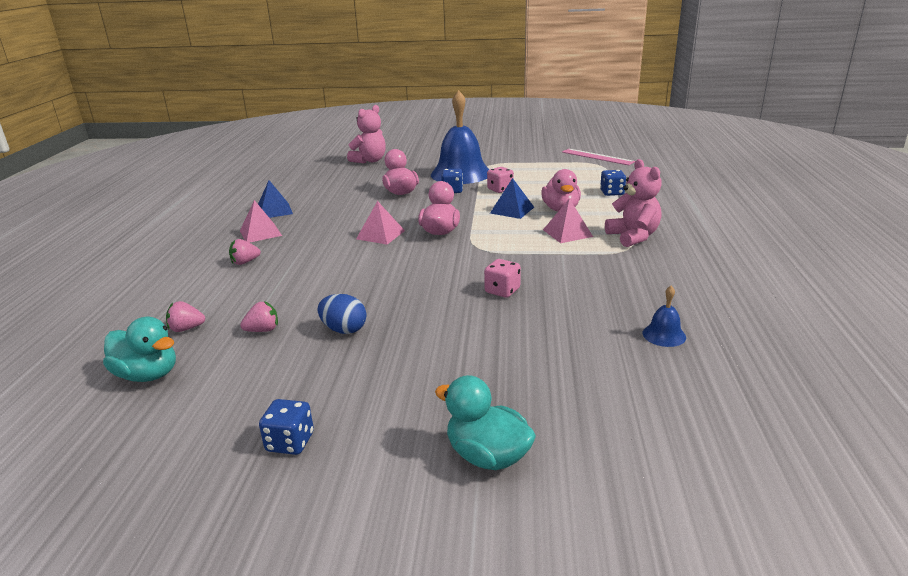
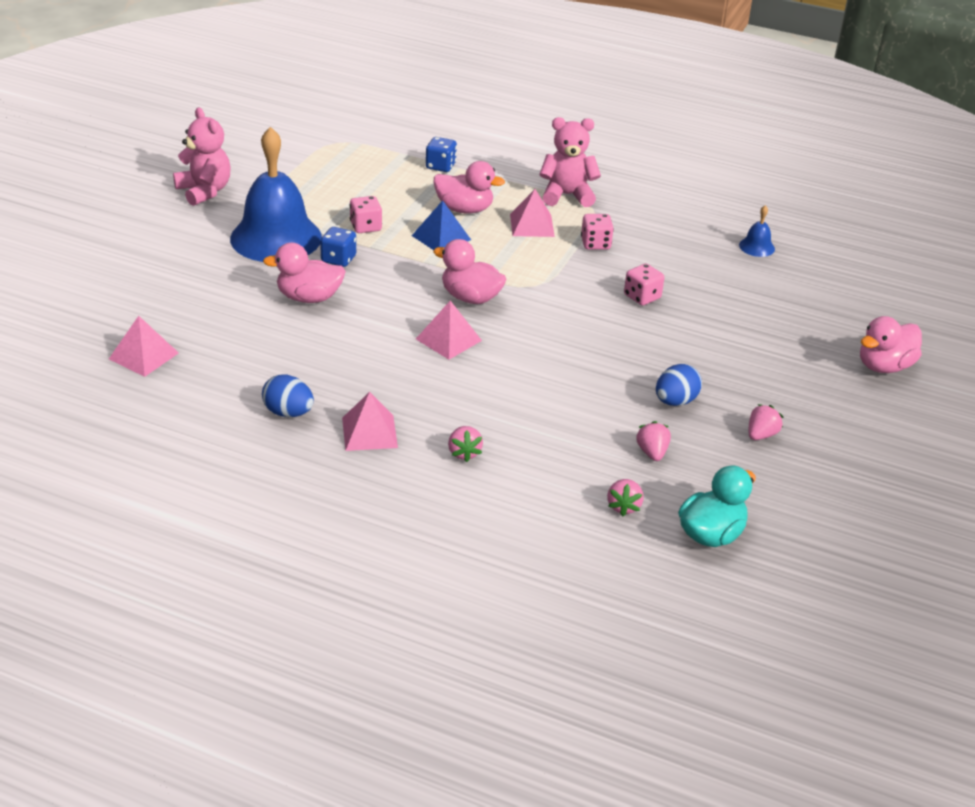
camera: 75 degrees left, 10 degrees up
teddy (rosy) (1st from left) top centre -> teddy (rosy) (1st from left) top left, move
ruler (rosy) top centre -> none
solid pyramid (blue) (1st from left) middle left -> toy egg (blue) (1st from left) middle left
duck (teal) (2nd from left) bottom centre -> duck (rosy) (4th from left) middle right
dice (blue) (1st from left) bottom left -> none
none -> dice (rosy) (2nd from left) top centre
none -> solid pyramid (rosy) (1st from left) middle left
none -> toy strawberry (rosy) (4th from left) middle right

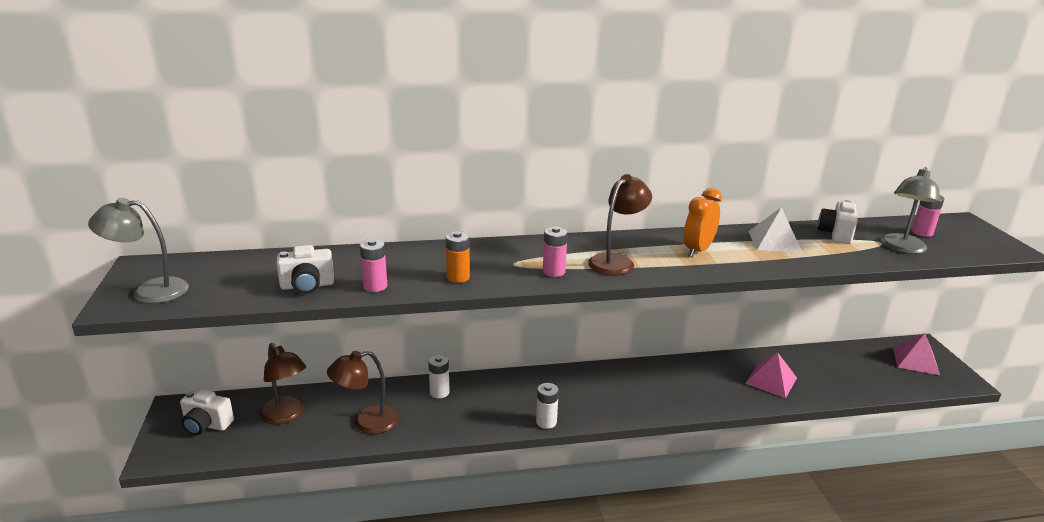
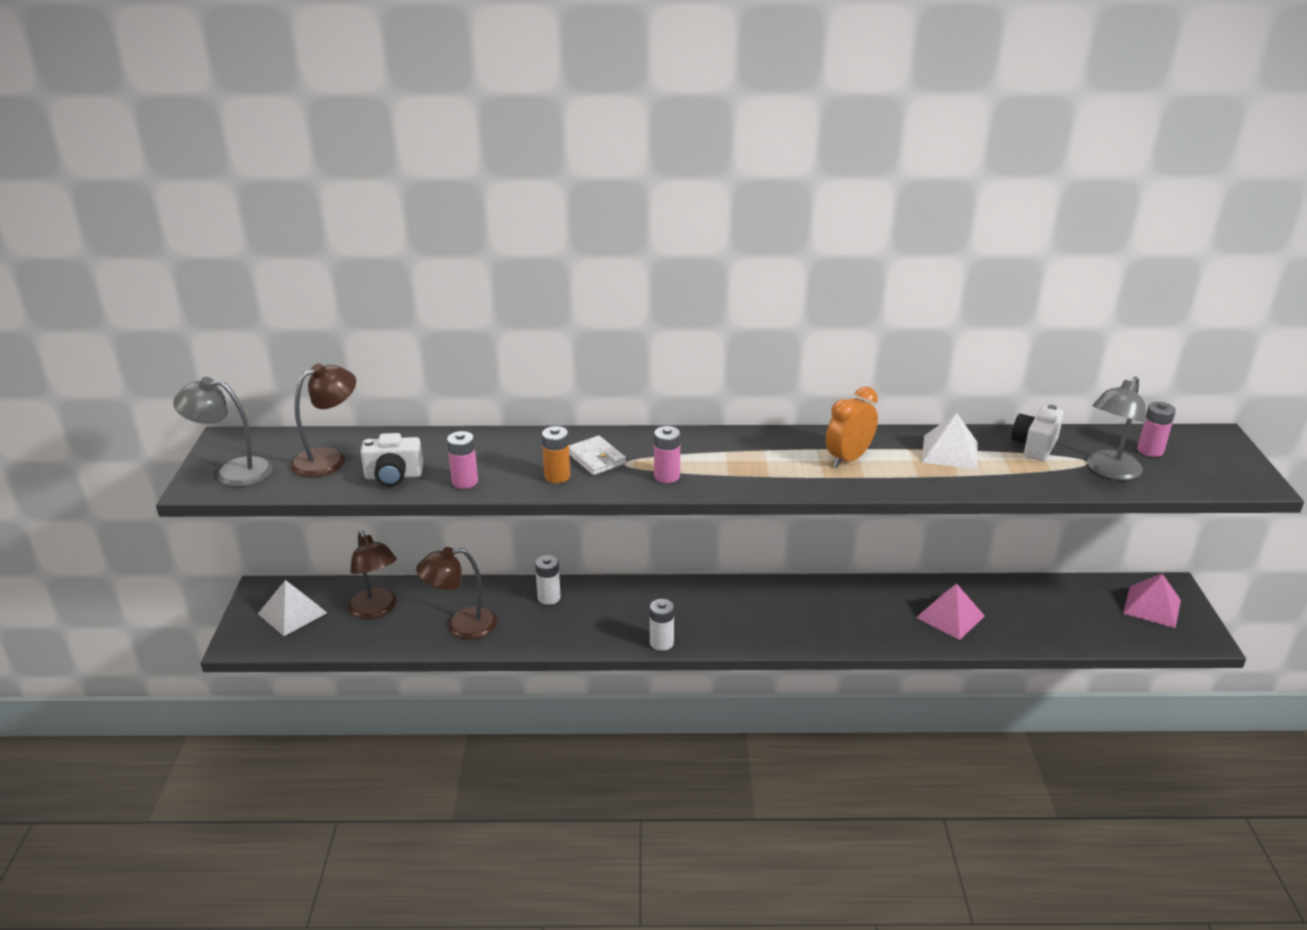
camera: 10 degrees right, 5 degrees up
lamp (dark brown) (3rd from left in the first image) centre -> lamp (dark brown) (1st from left) middle left, move
camera (white) (1st from left) bottom left -> solid pyramid (white) (1st from left) middle left
none -> wallet (white) centre

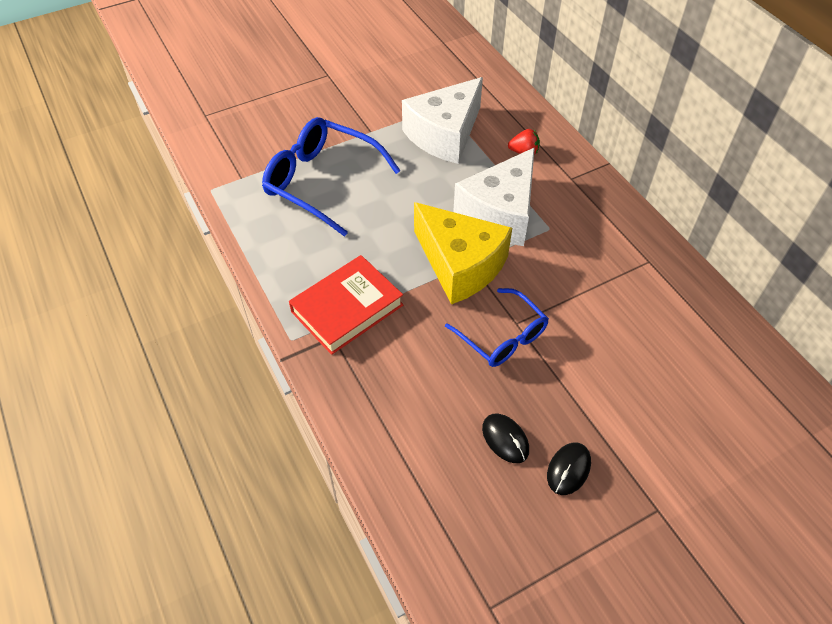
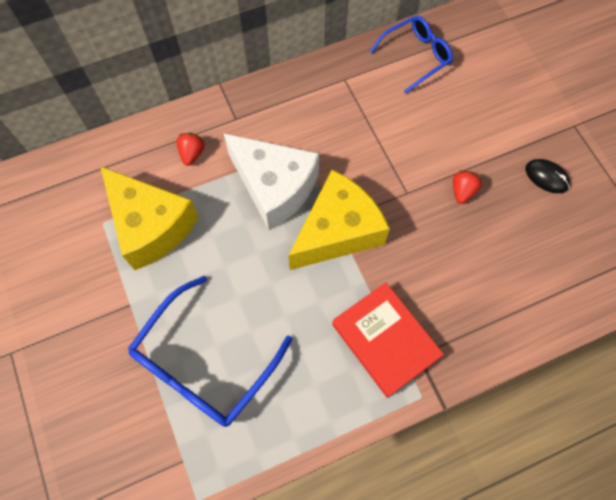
camera: 85 degrees left, 15 degrees up
cheese (white) (1st from left) top centre -> cheese (golden) (1st from left) middle left
spectacles (blue) (2nd from left) centre -> spectacles (blue) (2nd from left) top right, move
computer mouse (black) (1st from left) bottom centre -> none
none -> toy strawberry (red) (2nd from left) middle right

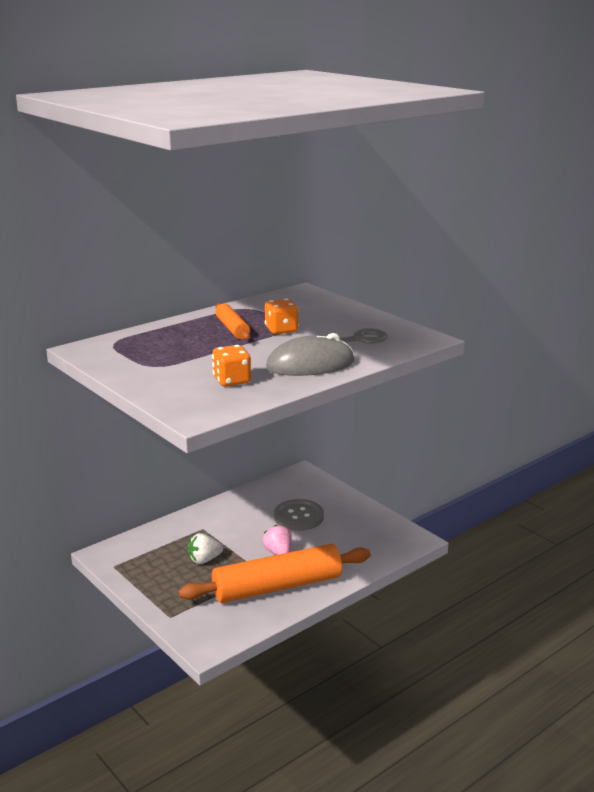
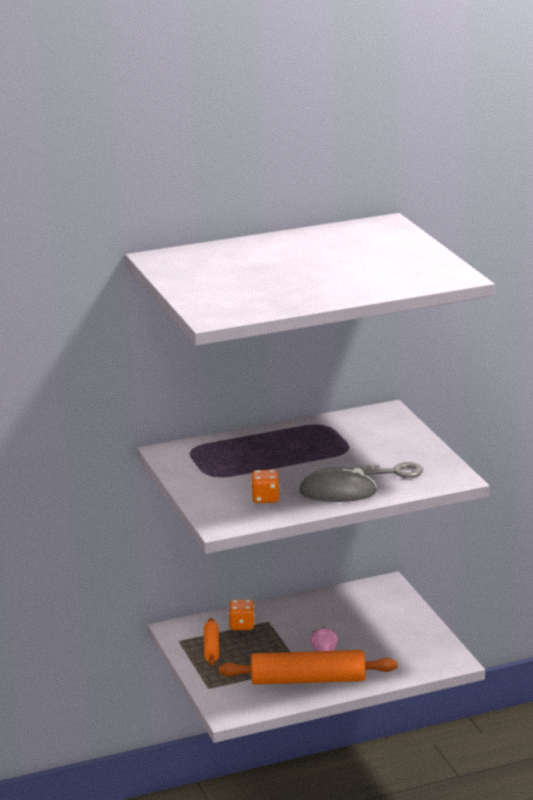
camera: 20 degrees right, 0 degrees up
dice (bright orange) (2nd from left in the first image) centre -> dice (bright orange) (1st from left) bottom centre, move
dough roller (bright orange) (1st from left) centre -> dough roller (bright orange) (1st from left) bottom centre, move
button (grey) centre -> none
toy strawberry (white) bottom centre -> none

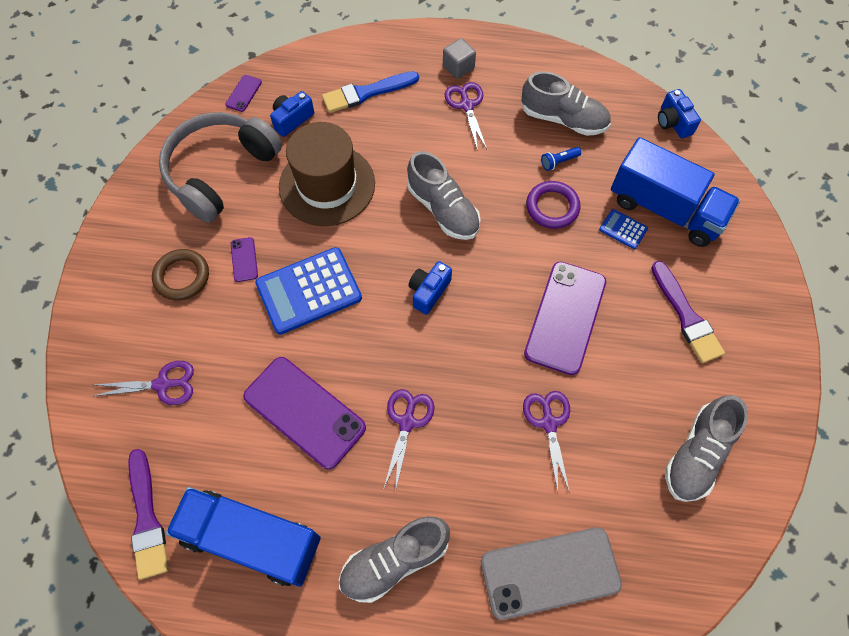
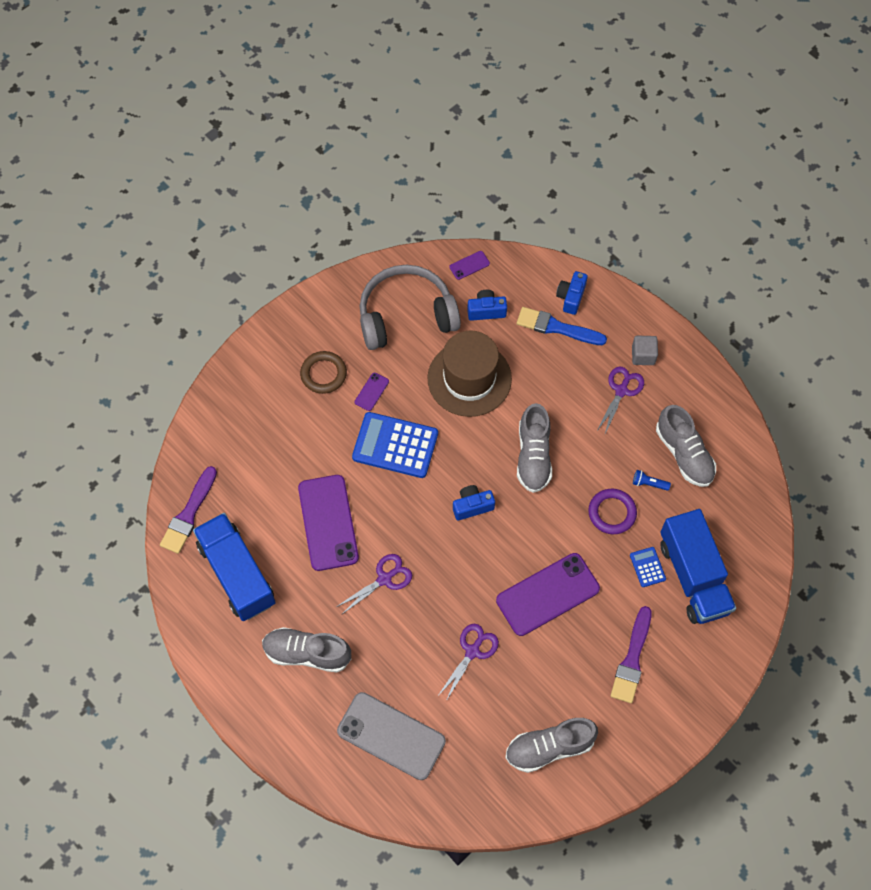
camera: 40 degrees right, 0 degrees up
camera (blue) (3rd from left) top right -> camera (blue) (3rd from left) top centre, move
pair of scissors (purple) (1st from left) middle left -> none

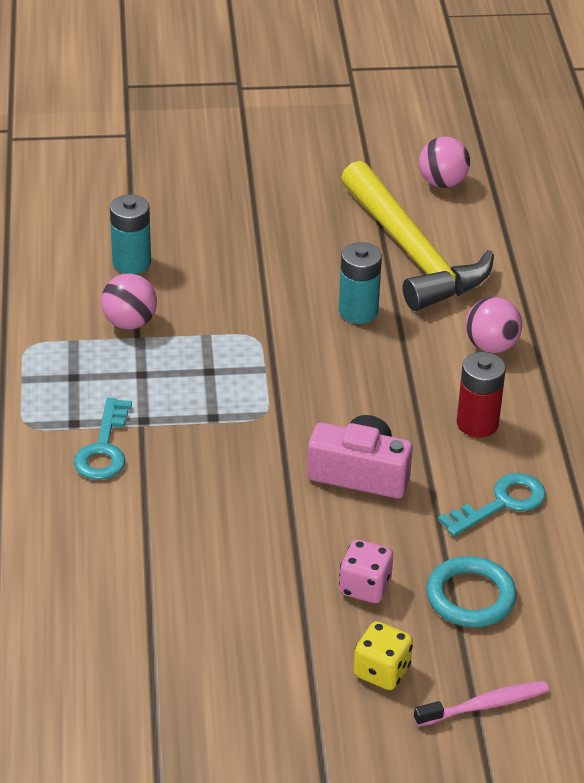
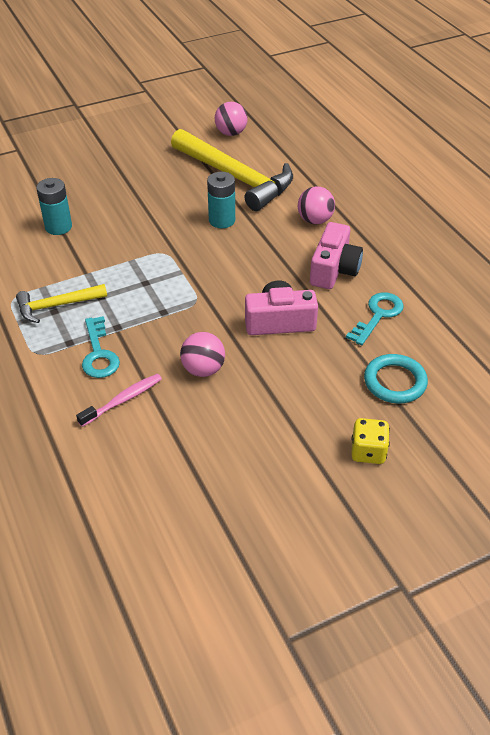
camera: 20 degrees left, 5 degrees up
play ball (rosy) (1st from left) middle left -> play ball (rosy) (1st from left) centre, move
battery (red) middle right -> camera (rosy) (2nd from left) middle right
dice (rosy) bottom centre -> none
tooth brush (rosy) bottom right -> tooth brush (rosy) middle left, move
none -> carpenter's hammer (golden) (1st from left) middle left

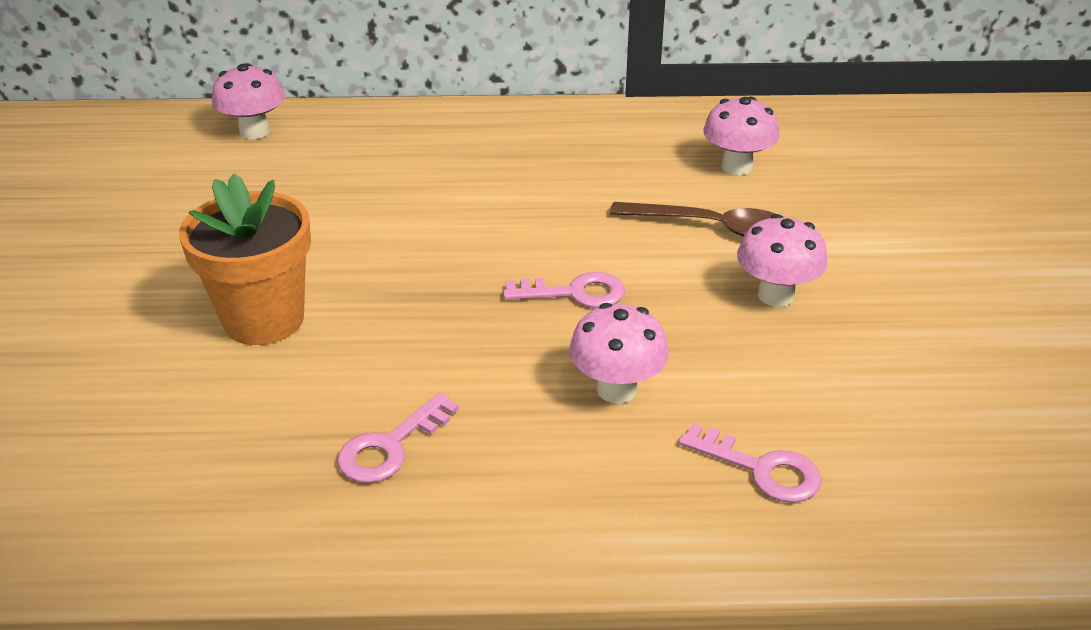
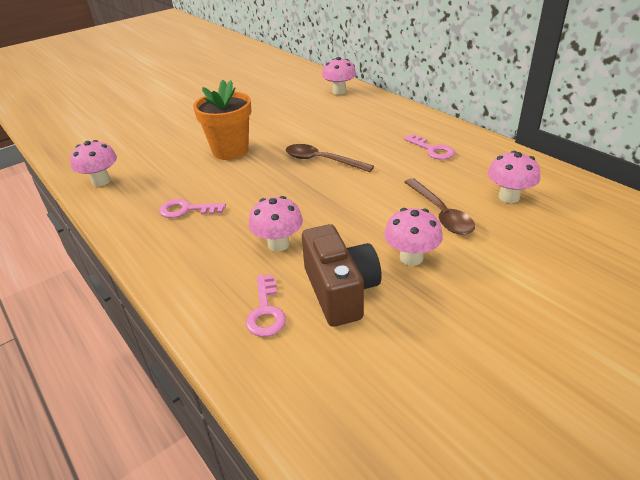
camera: 55 degrees right, 0 degrees up
latchkey (rosy) (2nd from left in the first image) centre -> latchkey (rosy) (3rd from left) top right, move
none -> mushroom (rosy) (1st from left) middle left
none -> teaspoon (dark brown) (1st from left) top centre
none -> camera (dark brown) centre

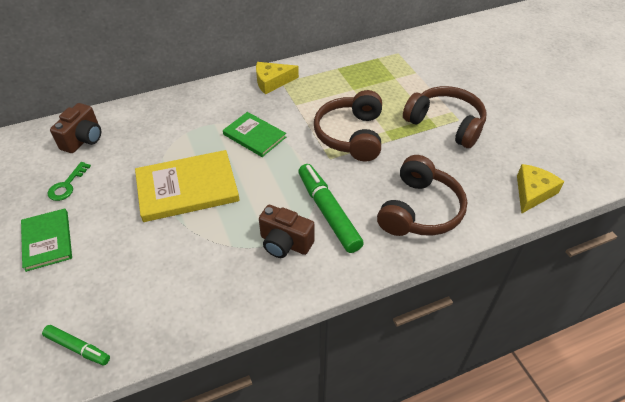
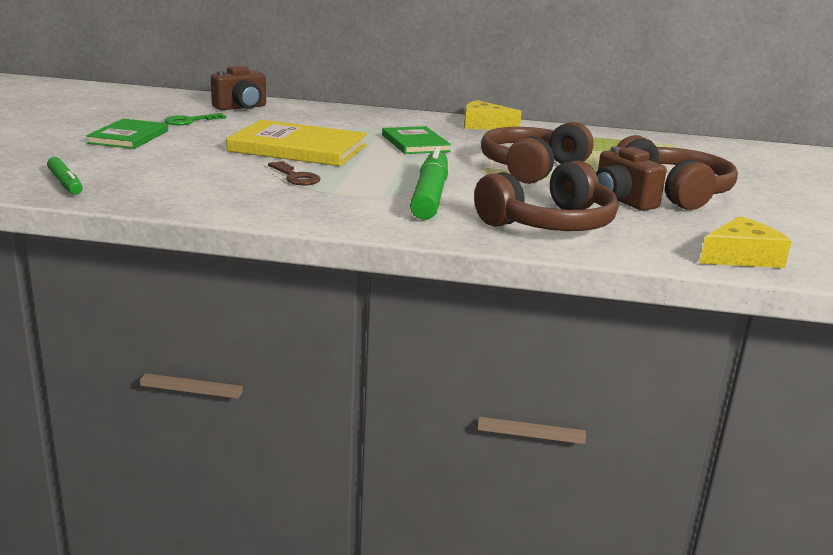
camera: 30 degrees right, 25 degrees down
camera (dark brown) (2nd from left) centre -> camera (dark brown) (2nd from left) top right, move
none -> latchkey (dark brown) top centre

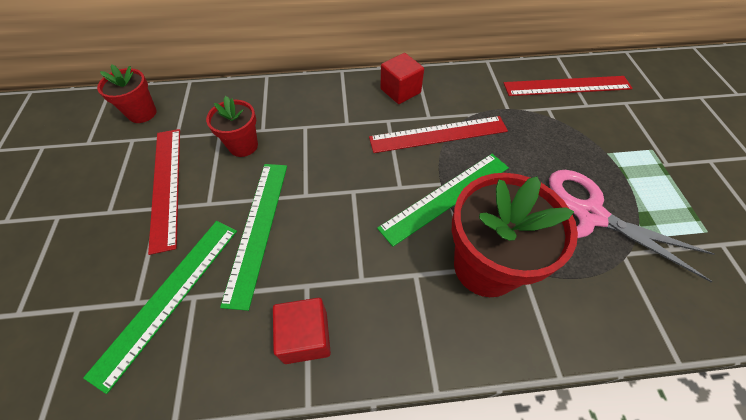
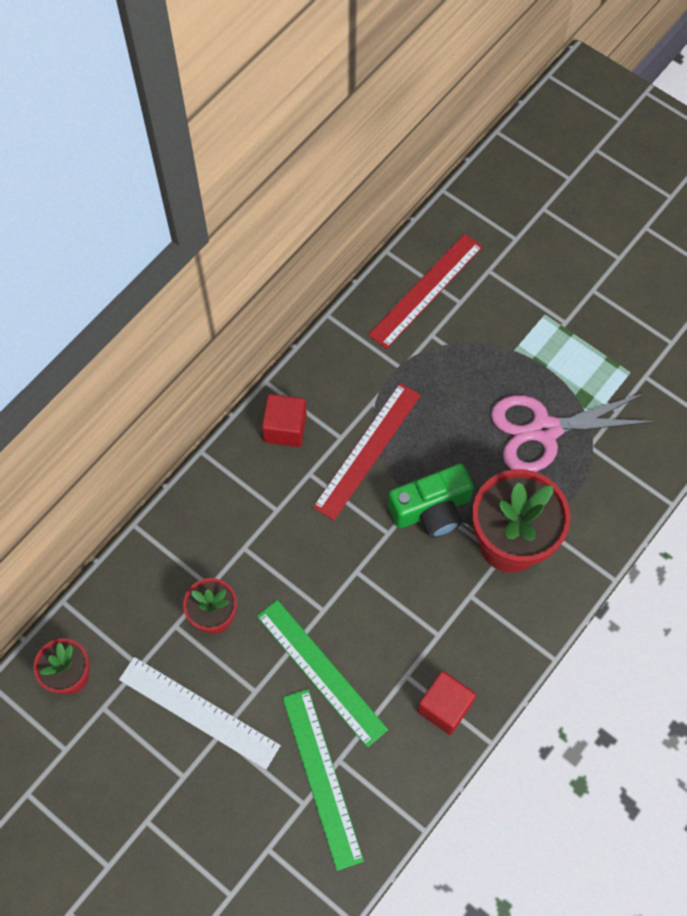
camera: 45 degrees left, 10 degrees up
ruler (red) (1st from left) middle left -> ruler (white) bottom left
ruler (green) (3rd from left) centre -> camera (green) centre

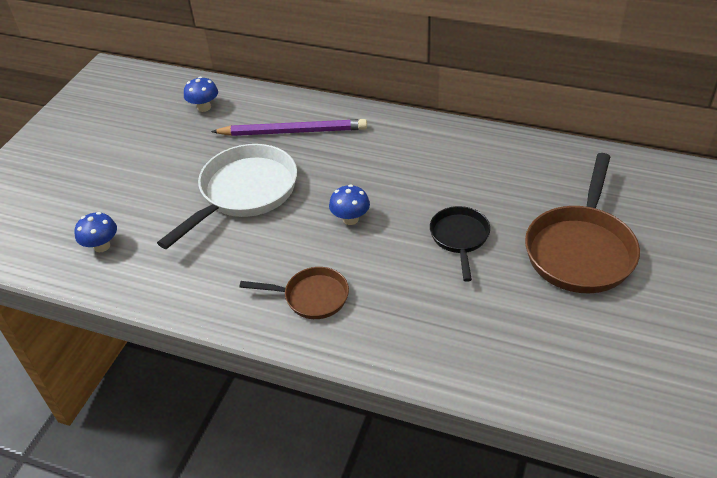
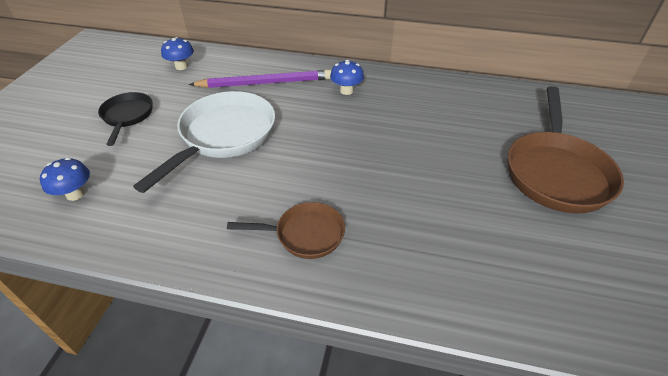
camera: 10 degrees left, 0 degrees up
mushroom (blue) (3rd from left) centre -> mushroom (blue) (3rd from left) top centre, move
frying pan (black) centre -> frying pan (black) top left, move

